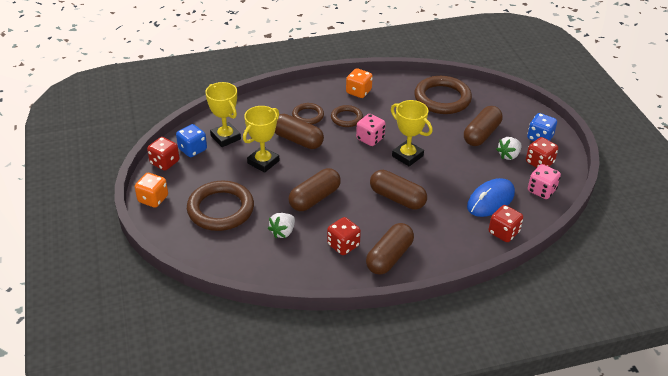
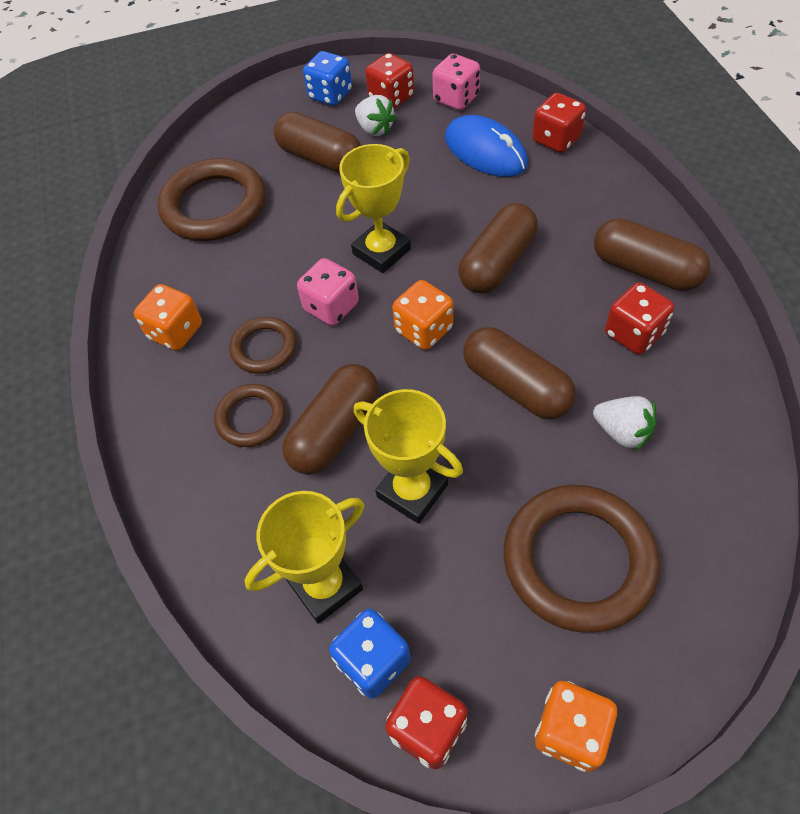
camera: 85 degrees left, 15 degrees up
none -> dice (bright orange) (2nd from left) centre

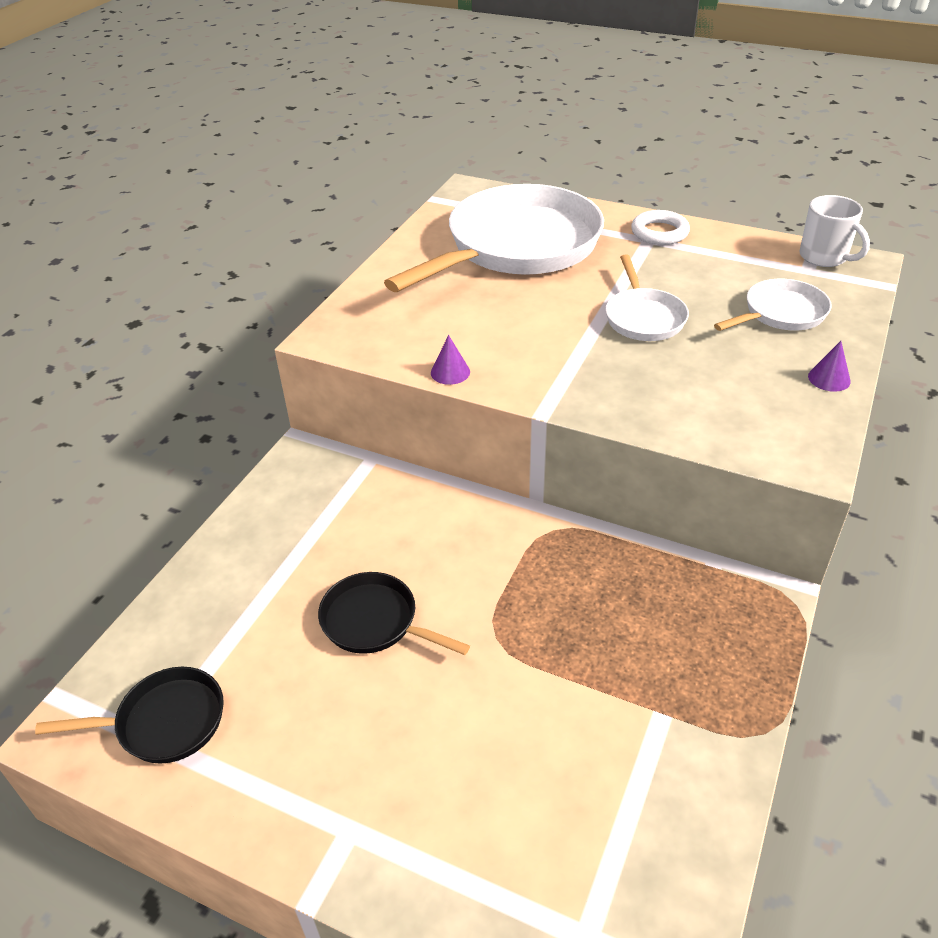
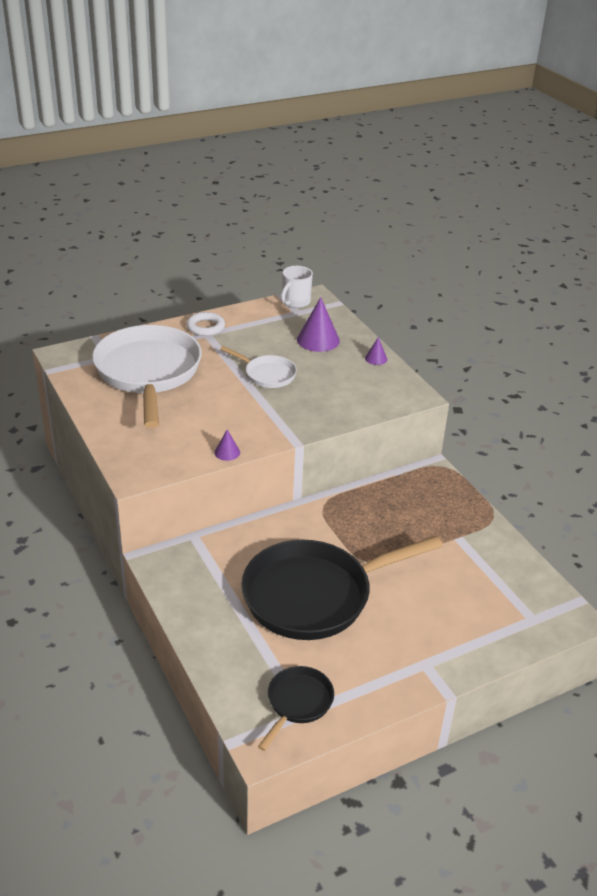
camera: 55 degrees left, 5 degrees down
tea mug (white) top right -> tea mug (white) top centre, 120 degrees clockwise
frying pan (white) (3rd from left) top right -> cone (purple) (2nd from left) centre
frying pan (black) (2nd from left) centre, x2.12

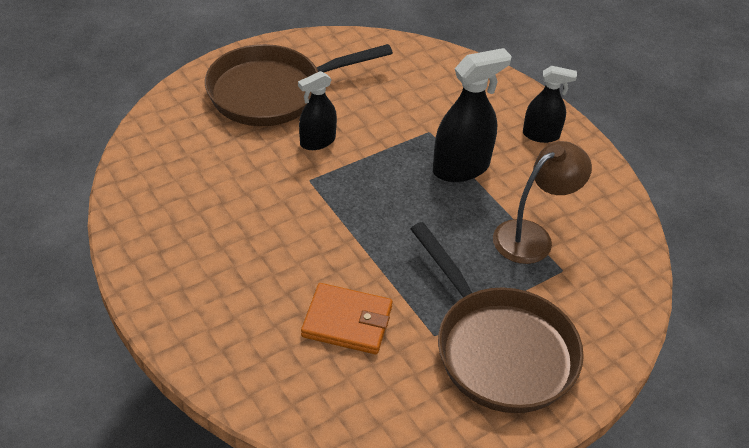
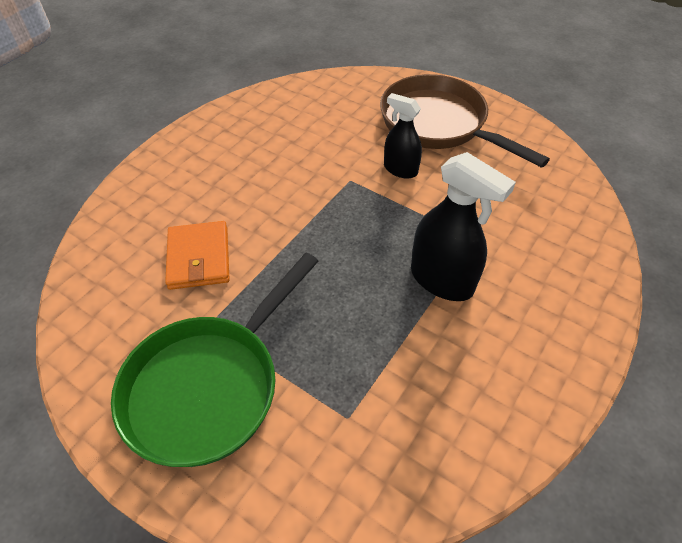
camera: 70 degrees right, 5 degrees up
spray bottle (black) (3rd from left) top right -> none
lamp (dark brown) middle right -> none
frying pan (dark brown) (2nd from left) bottom centre -> frying pan (green) middle left

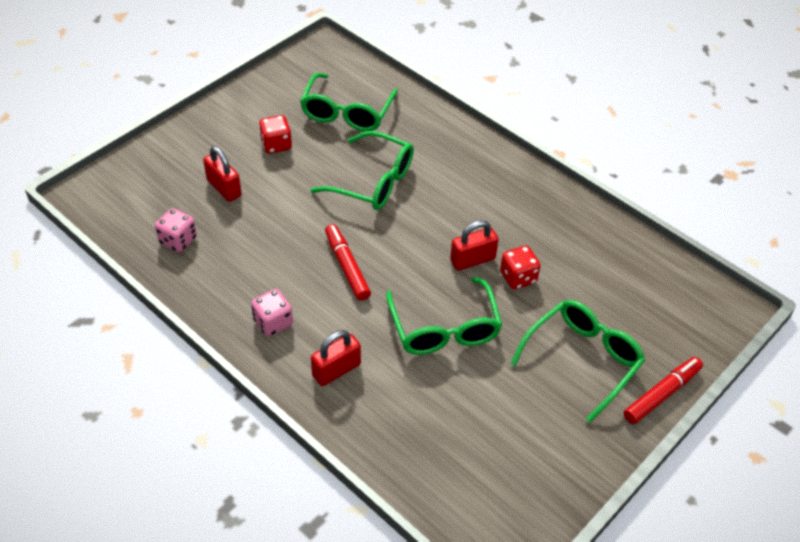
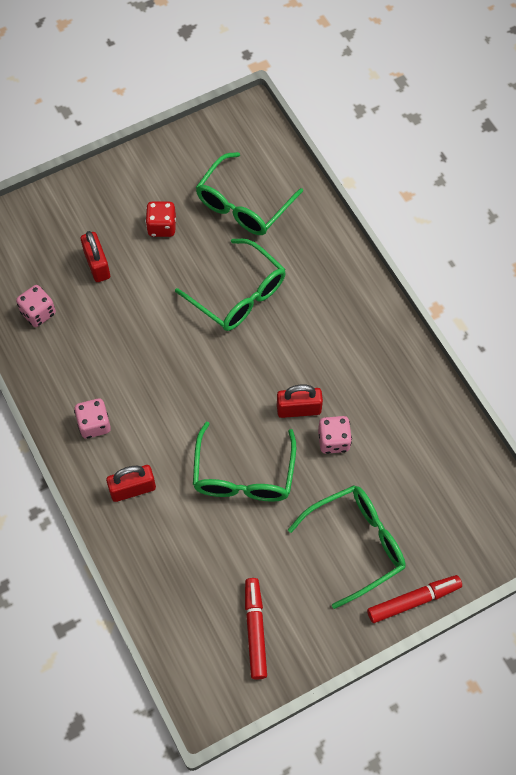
camera: 20 degrees right, 15 degrees up
marker (red) (1st from left) centre -> marker (red) (1st from left) bottom centre, move
dice (red) (2nd from left) centre -> dice (rosy) (3rd from left) centre

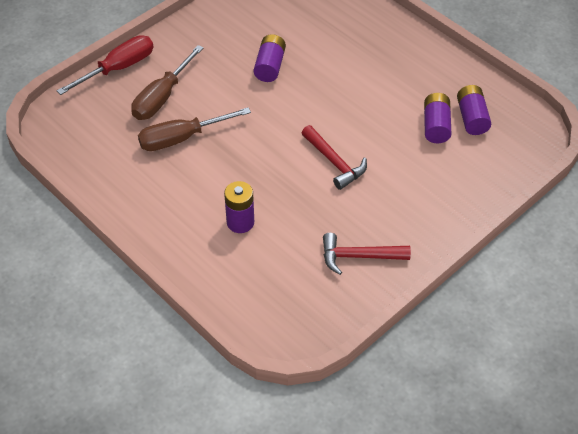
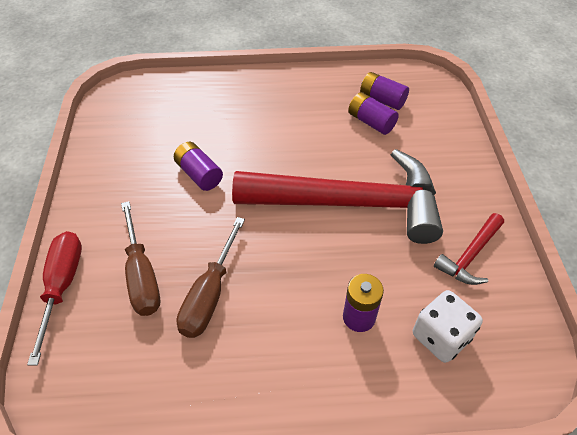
camera: 50 degrees left, 0 degrees up
carpenter's hammer (red) (1st from left) centre, x2.32
none -> dice (white) bottom right

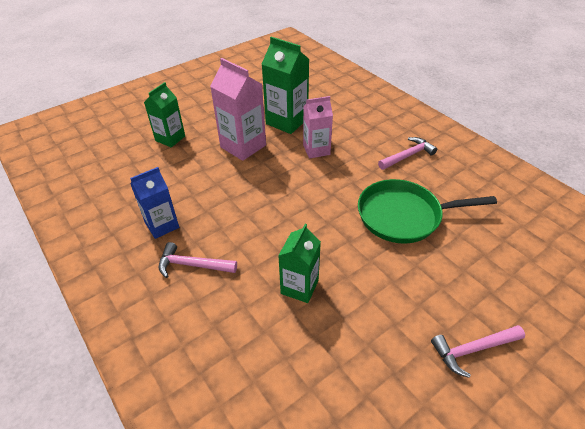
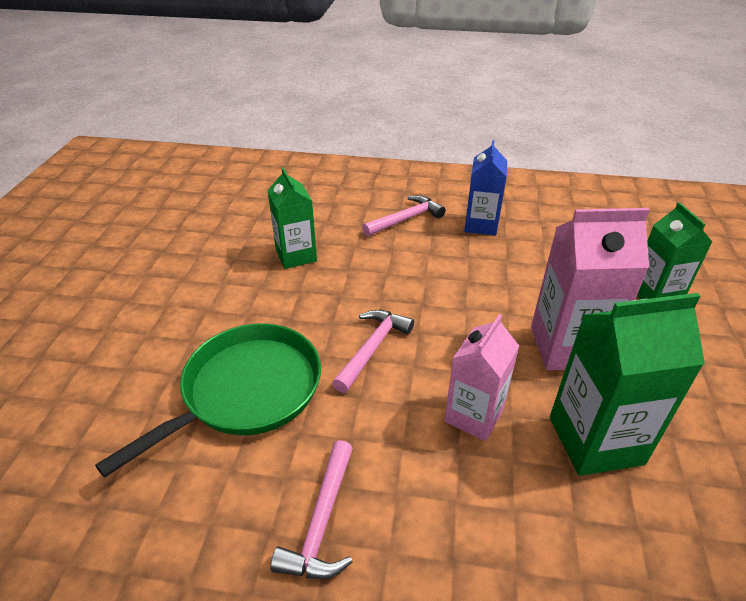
camera: 135 degrees right, 5 degrees down
carpenter's hammer (rosy) (3rd from left in the first image) bottom right -> carpenter's hammer (rosy) (2nd from left) centre, move

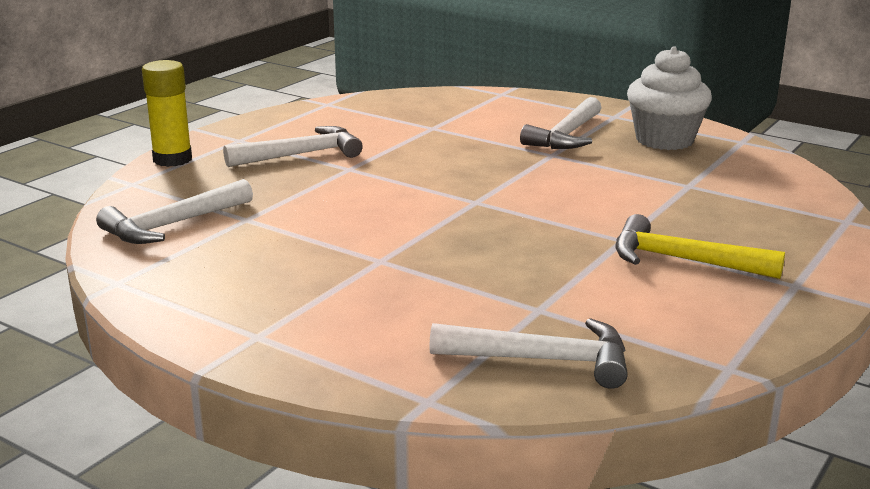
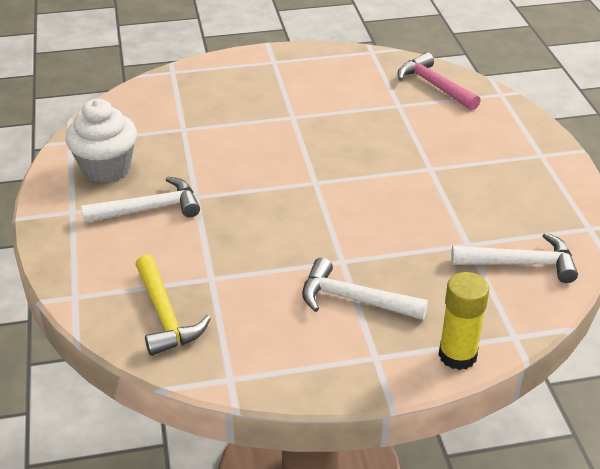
camera: 135 degrees left, 15 degrees up
carpenter's hammer (golden) middle right -> carpenter's hammer (golden) middle left, move
carpenter's hammer (white) (3rd from left) bottom centre -> carpenter's hammer (rosy) top right

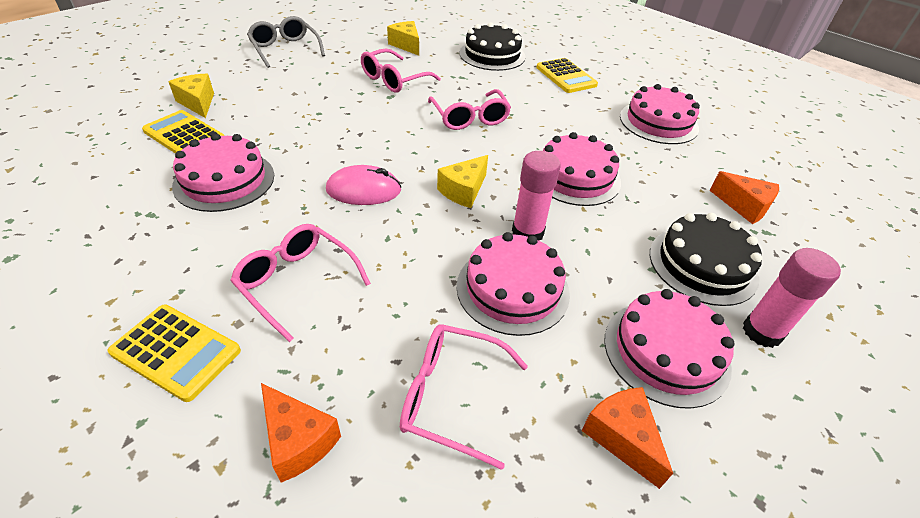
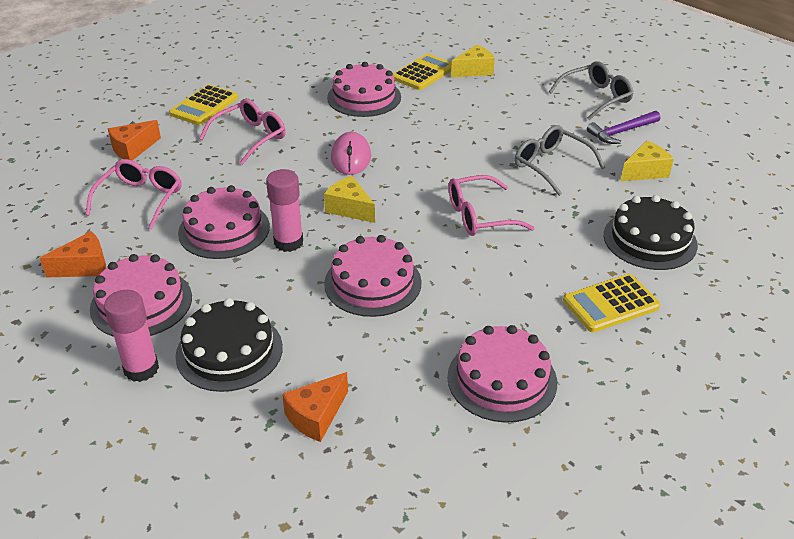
camera: 95 degrees right, 5 degrees down
spectacles (rosy) (2nd from left) top centre -> spectacles (grey) (1st from left) top right
none -> carpenter's hammer (purple) top right

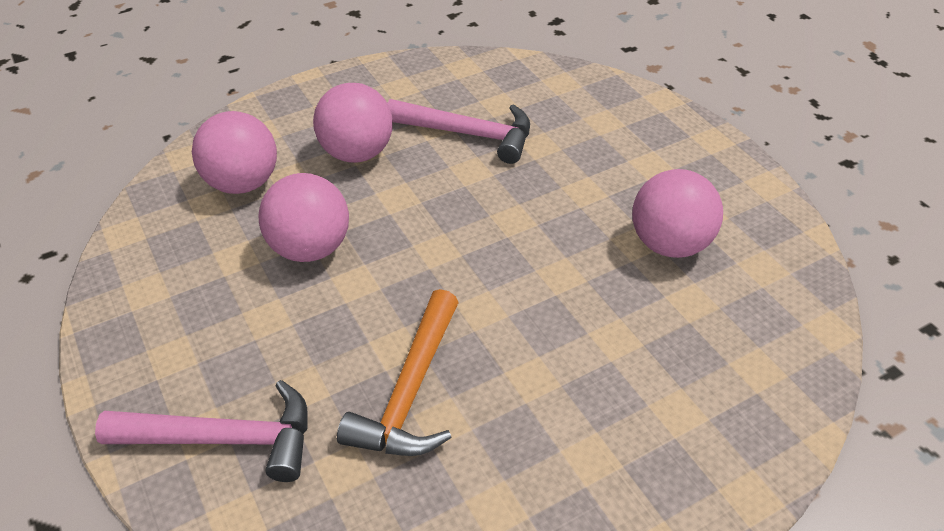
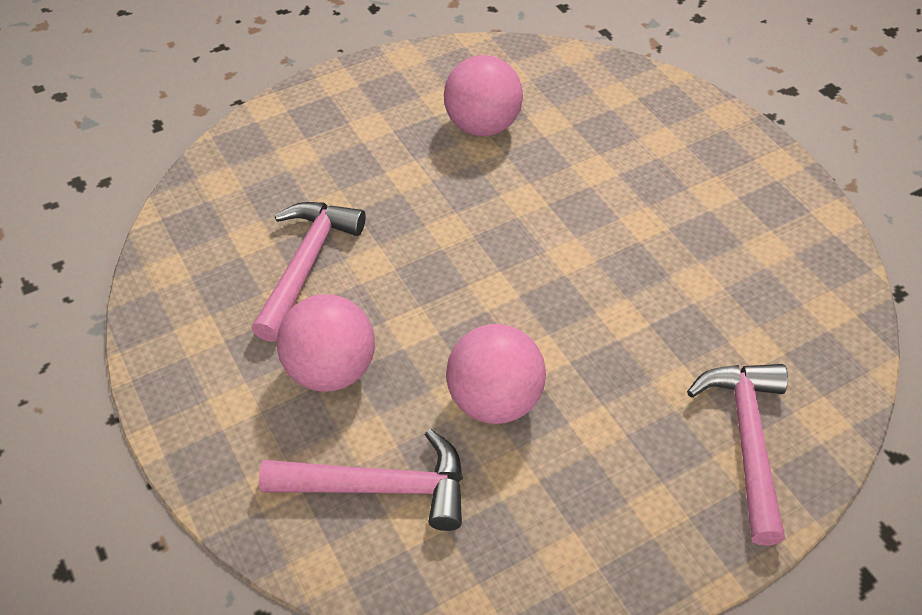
camera: 90 degrees left, 5 degrees up
play ball (rosy) (1st from left) top left -> carpenter's hammer (rosy) (2nd from left) bottom centre
carpenter's hammer (bright orange) bottom centre -> none

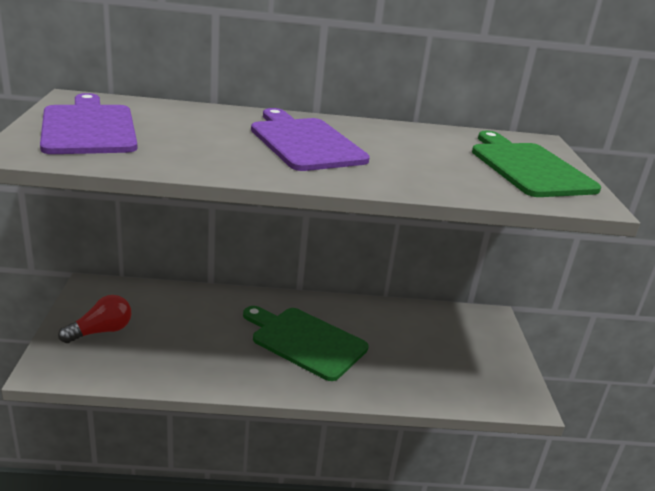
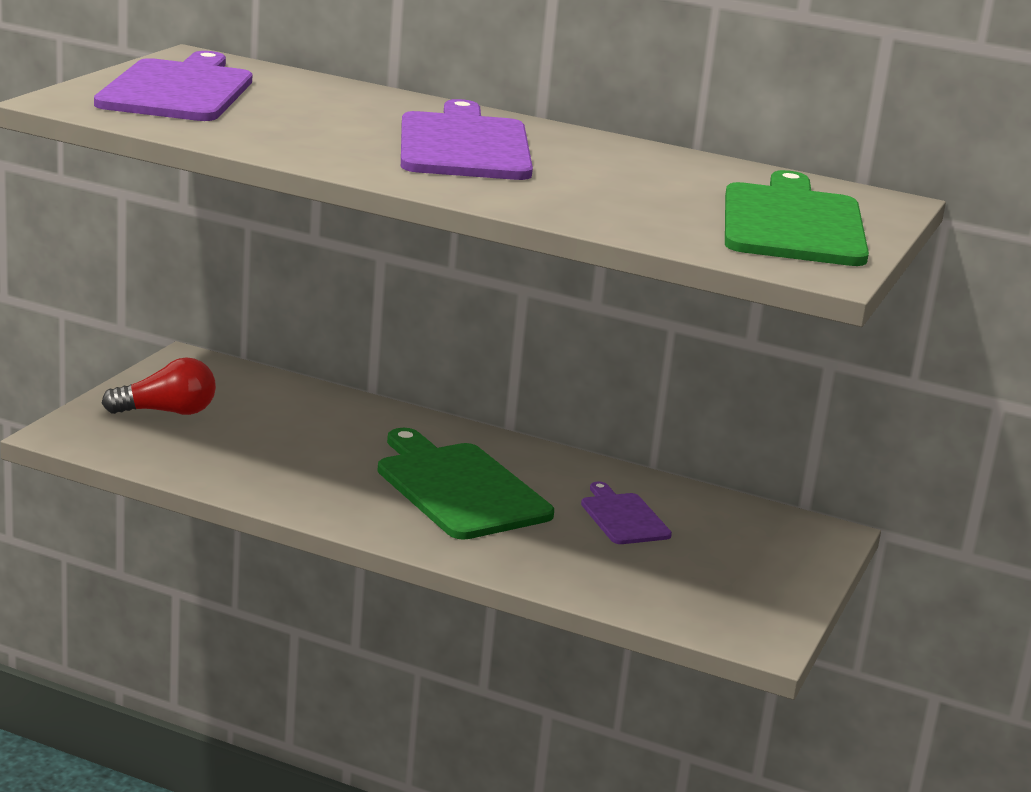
camera: 25 degrees right, 5 degrees down
none -> chopping board (purple) (3rd from left) centre

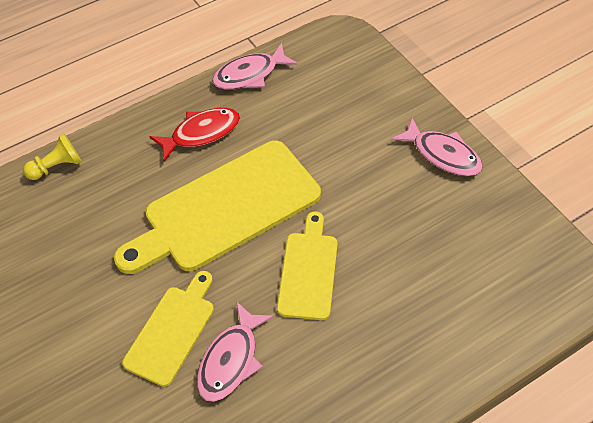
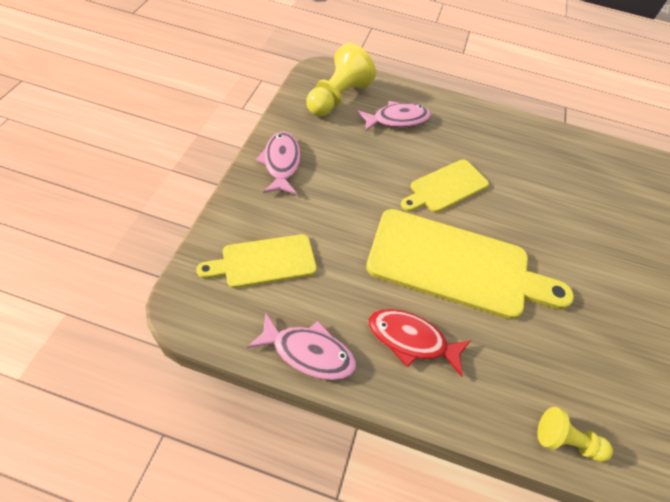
camera: 140 degrees left, 0 degrees up
chopping board (golden) (1st from left) bottom left -> chopping board (golden) (1st from left) centre, move
toy fish (rosy) (1st from left in the first image) bottom centre -> toy fish (rosy) (3rd from left) top centre, move
none -> game pawn (golden) (1st from left) top centre

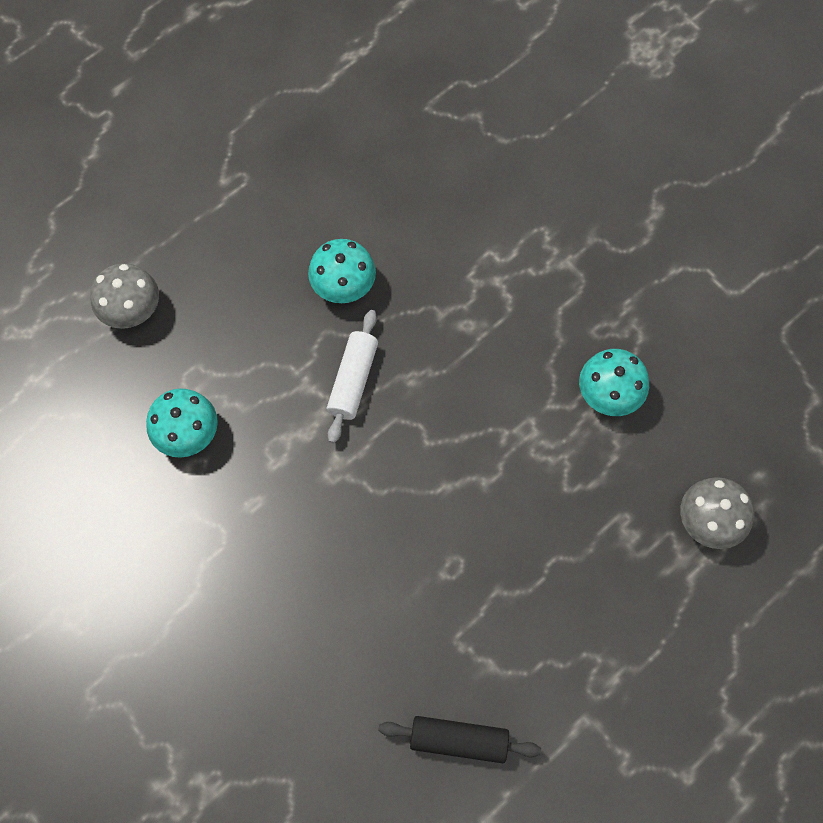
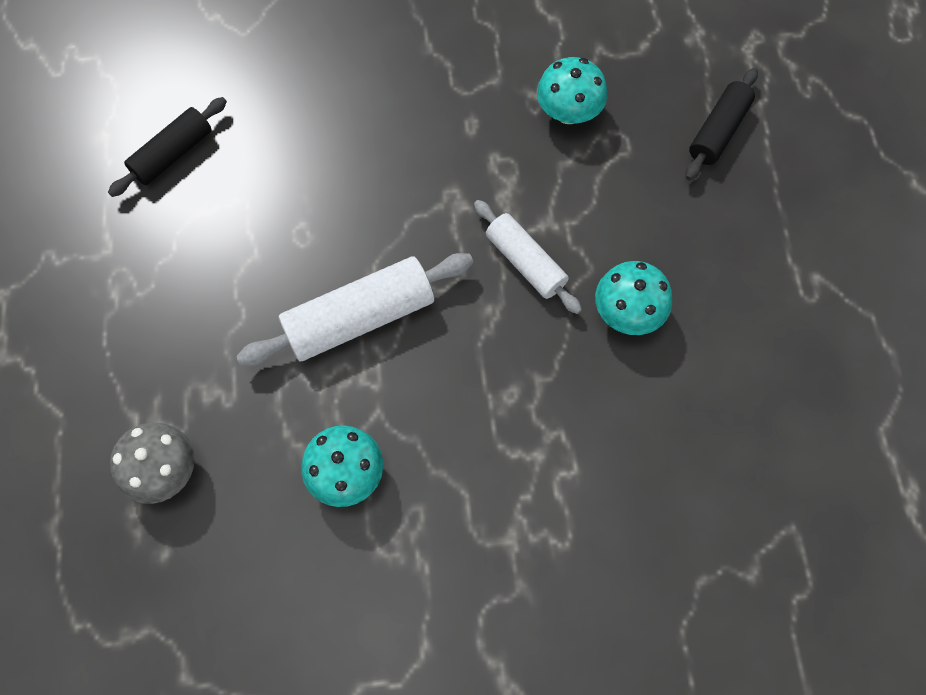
camera: 125 degrees right, 0 degrees up
mushroom (grey) (1st from left) middle left -> dough roller (black) (2nd from left) top right
none -> dough roller (white) (1st from left) centre

